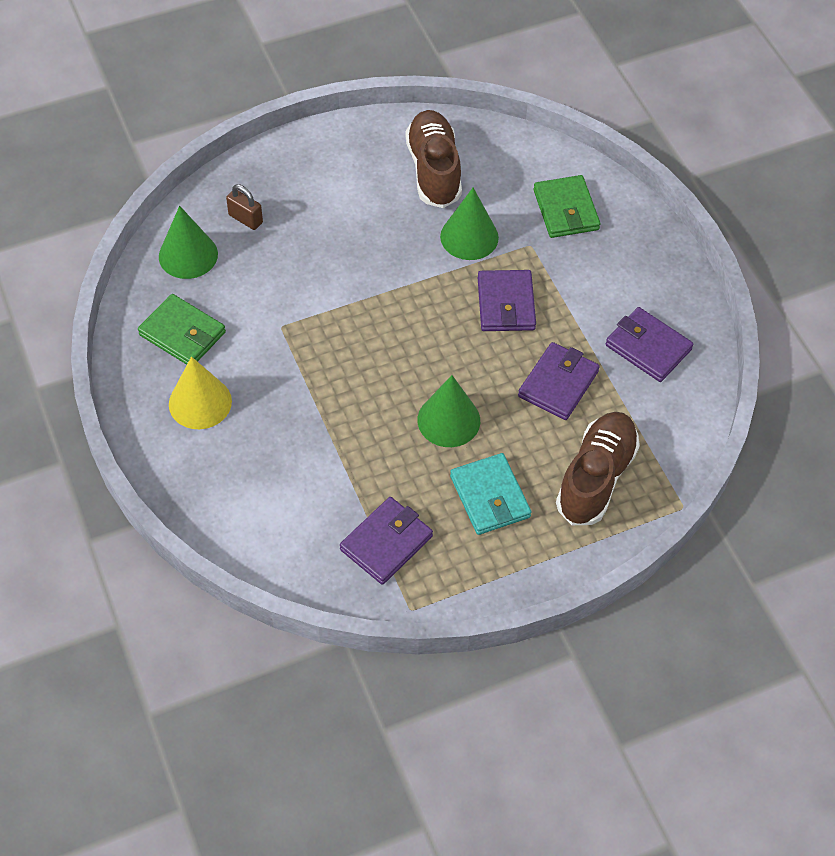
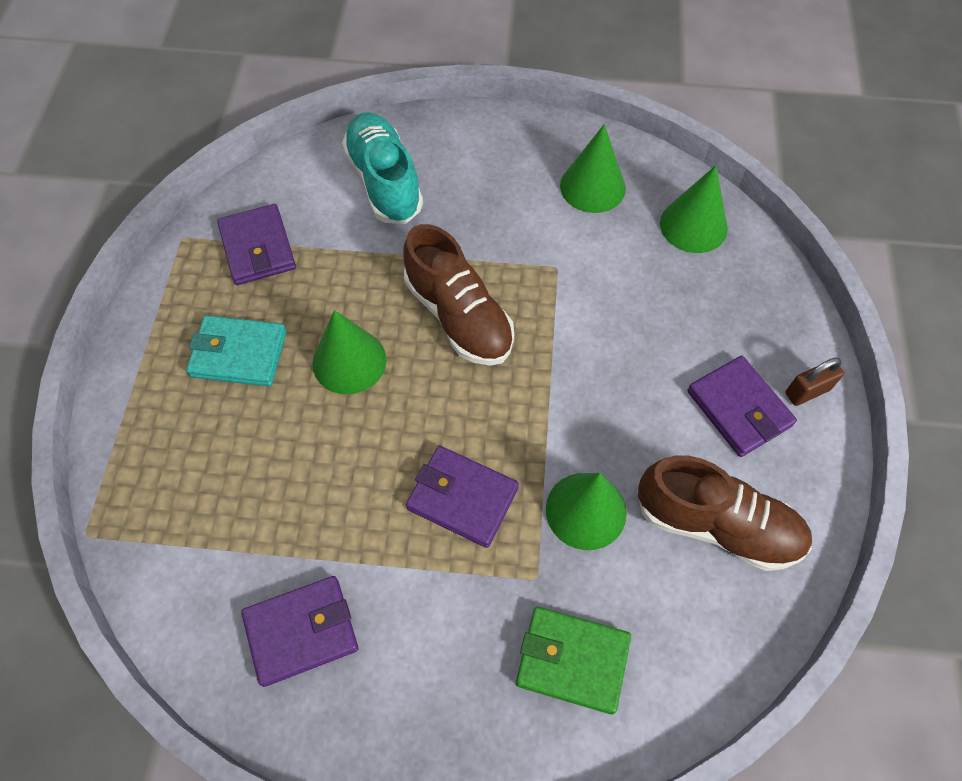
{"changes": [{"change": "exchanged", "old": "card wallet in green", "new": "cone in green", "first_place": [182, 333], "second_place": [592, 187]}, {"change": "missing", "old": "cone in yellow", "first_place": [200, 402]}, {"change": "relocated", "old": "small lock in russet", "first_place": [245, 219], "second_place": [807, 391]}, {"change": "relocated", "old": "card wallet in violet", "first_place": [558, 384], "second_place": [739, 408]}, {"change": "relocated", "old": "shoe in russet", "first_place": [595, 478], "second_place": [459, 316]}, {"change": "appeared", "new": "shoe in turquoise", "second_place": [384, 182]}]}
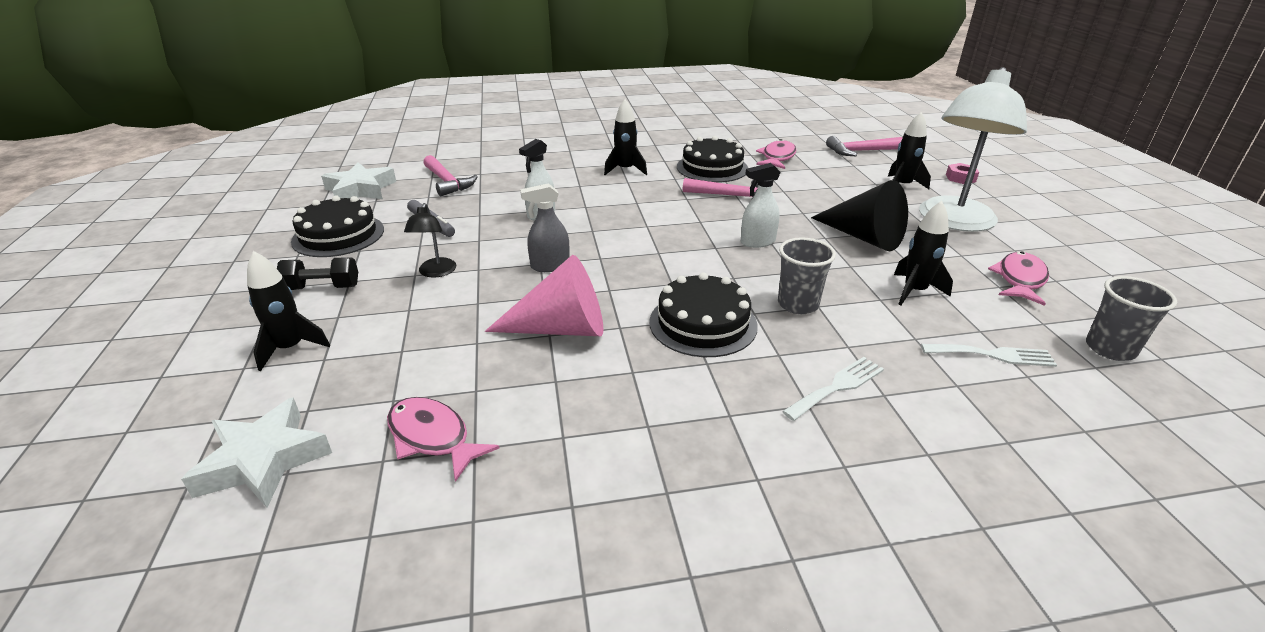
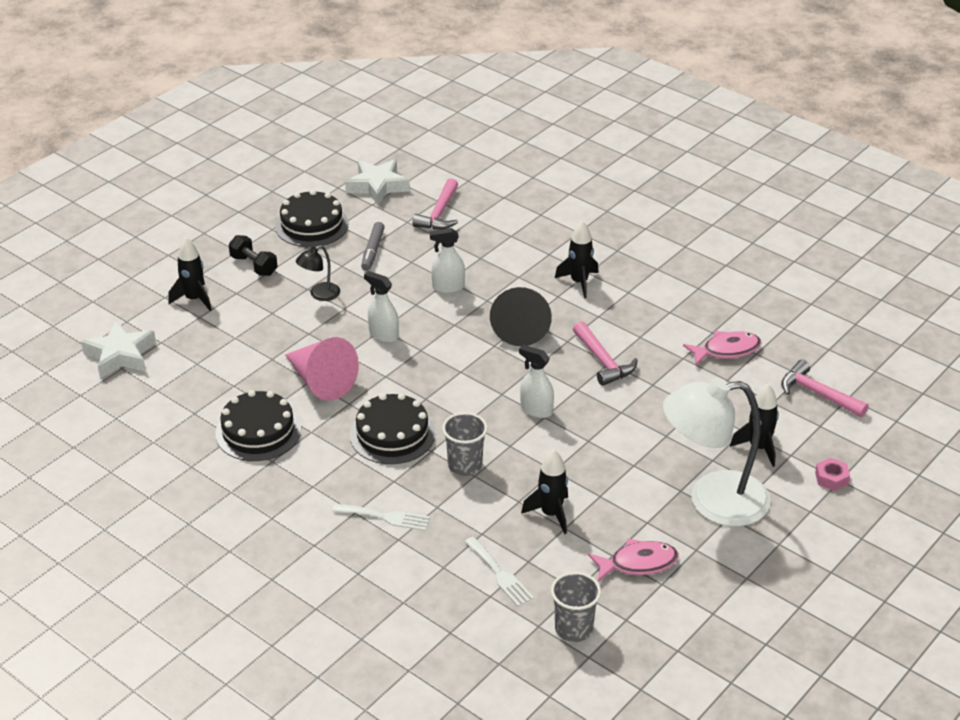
{"changes": [{"change": "missing", "old": "fish in rose-pink", "first_place": [433, 437]}, {"change": "colour", "old": "sprayer in gray", "new": "sprayer in pure white", "first_place": [550, 266], "second_place": [383, 335]}, {"change": "relocated", "old": "gateau in jet-black", "first_place": [712, 168], "second_place": [258, 431]}, {"change": "relocated", "old": "cone in jet-black", "first_place": [863, 237], "second_place": [521, 326]}]}
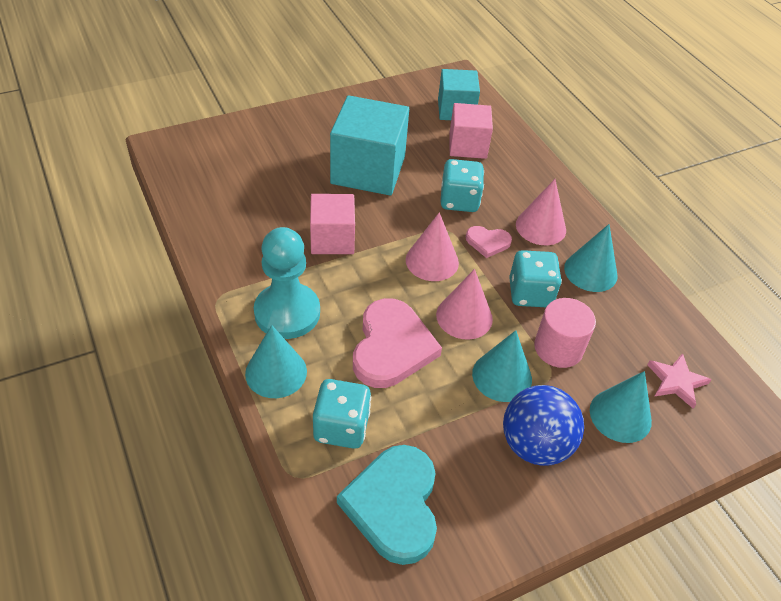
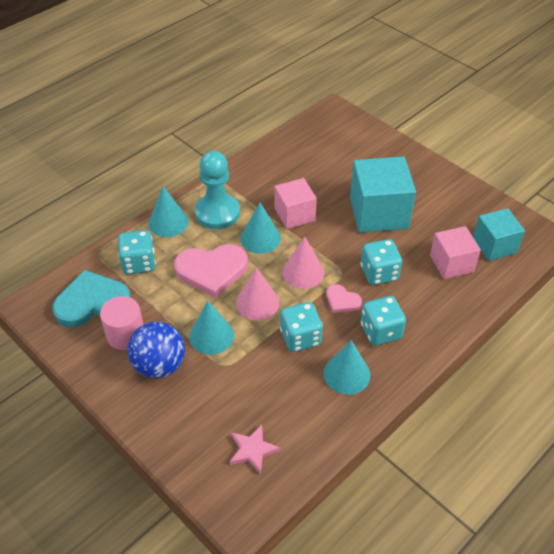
{"changes": [{"change": "spun", "old": "heart shape in rose-pink", "first_place": [487, 242], "second_place": [342, 300], "degrees": -45}, {"change": "exchanged", "old": "cone in rose-pink", "new": "die in turquoise", "first_place": [540, 227], "second_place": [380, 331]}, {"change": "relocated", "old": "solid cylinder in rose-pink", "first_place": [558, 348], "second_place": [125, 334]}, {"change": "relocated", "old": "cone in turquoise", "first_place": [620, 415], "second_place": [260, 238]}]}
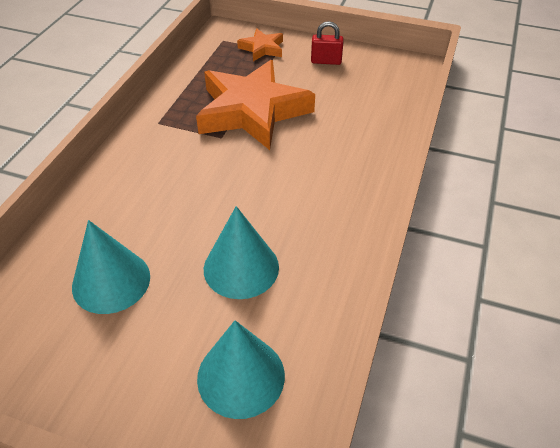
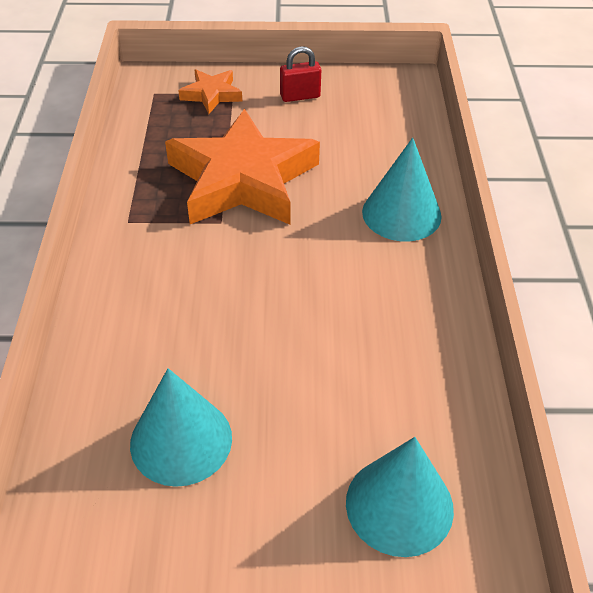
{"changes": [{"change": "relocated", "old": "cone in turquoise", "first_place": [241, 267], "second_place": [401, 213]}]}
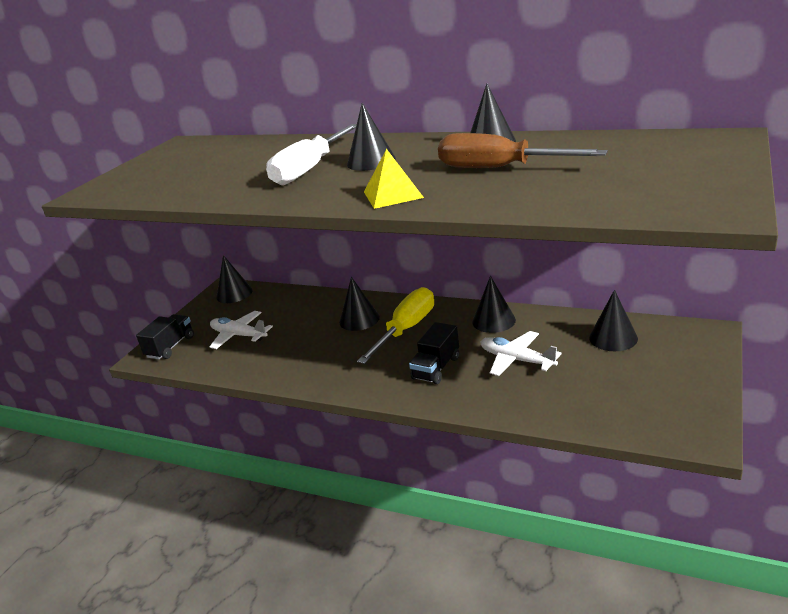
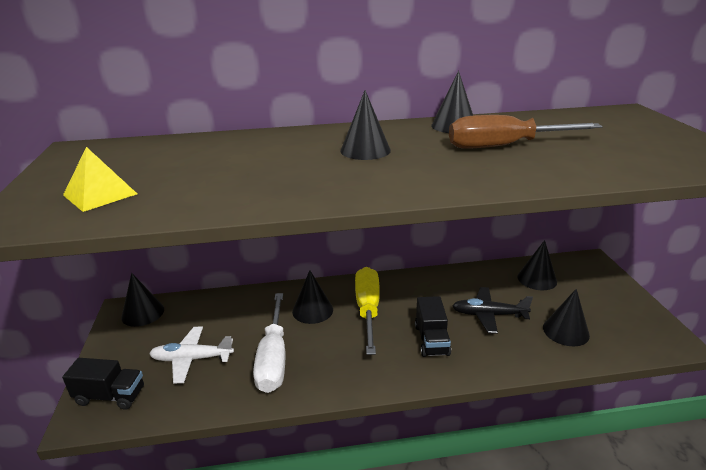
{"changes": [{"change": "spun", "old": "lorry in jet-black", "first_place": [170, 347], "second_place": [110, 396], "degrees": 105}, {"change": "relocated", "old": "screwdriver in pure white", "first_place": [310, 169], "second_place": [273, 358]}, {"change": "relocated", "old": "pyramid shape in yellow", "first_place": [392, 194], "second_place": [100, 194]}, {"change": "relocated", "old": "cone in jet-black", "first_place": [493, 321], "second_place": [566, 331]}, {"change": "colour", "old": "aeroplane in pure white", "new": "aeroplane in jet-black", "first_place": [516, 360], "second_place": [488, 315]}]}
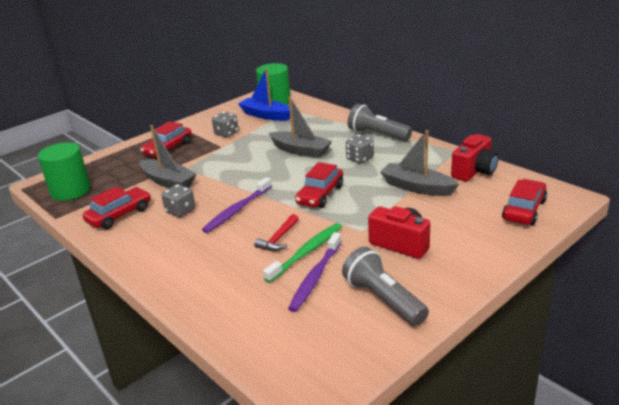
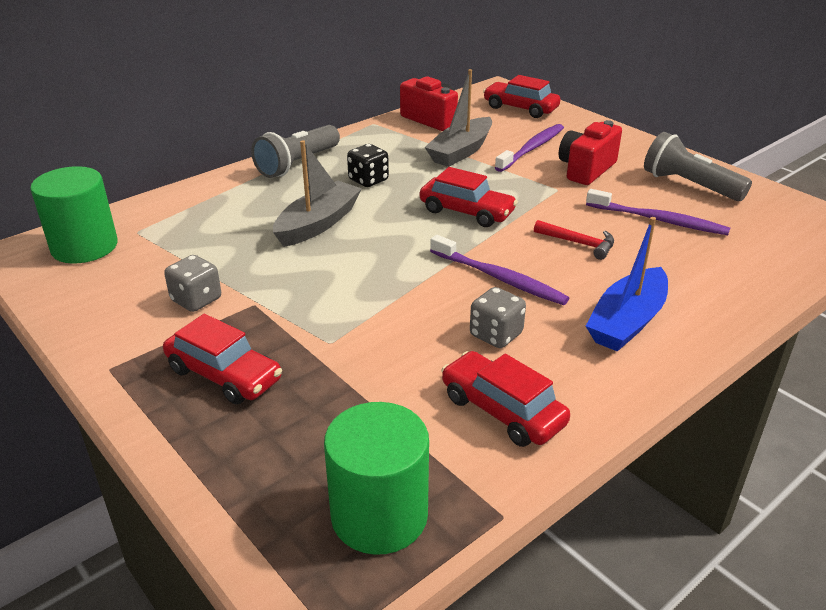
{"changes": [{"change": "missing", "old": "toy boat in gray", "first_place": [168, 181]}, {"change": "relocated", "old": "toy boat in blue", "first_place": [266, 115], "second_place": [627, 322]}, {"change": "missing", "old": "toothbrush in green", "first_place": [307, 252]}, {"change": "spun", "old": "pocket torch in gray", "first_place": [383, 299], "second_place": [689, 185], "degrees": 75}, {"change": "colour", "old": "die in gray", "new": "die in jet-black", "first_place": [360, 159], "second_place": [368, 180]}, {"change": "appeared", "new": "toothbrush in violet", "second_place": [532, 148]}]}
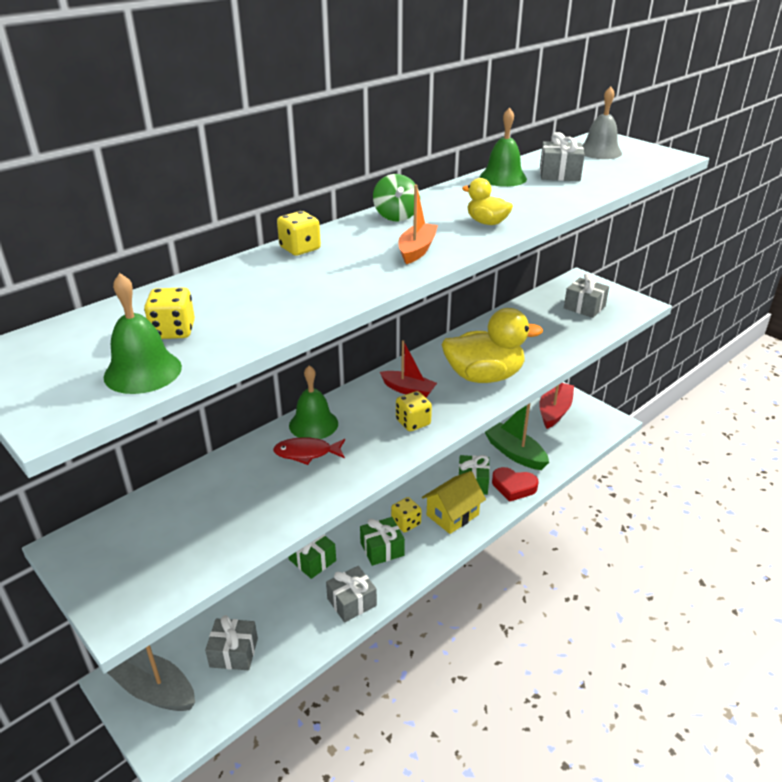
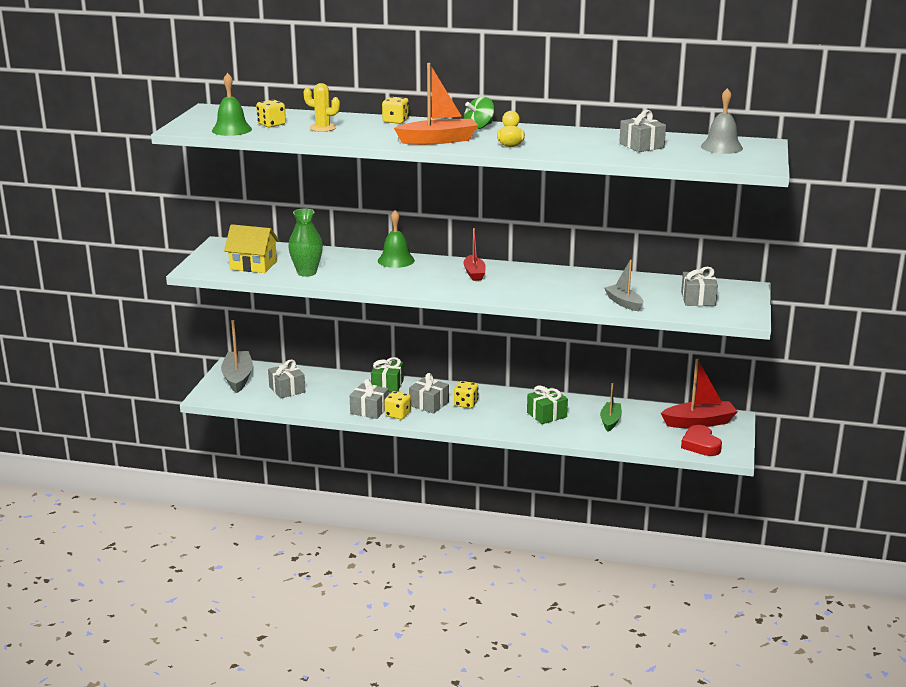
{"changes": [{"change": "missing", "old": "fish in red", "first_place": [306, 453]}, {"change": "colour", "old": "wrapped gift in green", "new": "wrapped gift in gray", "first_place": [382, 549], "second_place": [429, 404]}, {"change": "relocated", "old": "die in yellow", "first_place": [413, 422], "second_place": [397, 414]}, {"change": "size", "old": "toy boat in bright orange", "first_place": [417, 250], "second_place": [438, 140], "factor": 1.58}, {"change": "relocated", "old": "house in yellow", "first_place": [452, 515], "second_place": [253, 265]}, {"change": "missing", "old": "duck in yellow", "first_place": [484, 376]}, {"change": "missing", "old": "hand bell in green", "first_place": [503, 178]}, {"change": "size", "old": "toy boat in green", "first_place": [514, 453], "second_place": [610, 421], "factor": 0.63}, {"change": "relocated", "old": "heart shape in red", "first_place": [513, 487], "second_place": [700, 445]}, {"change": "appeared", "new": "tall vase in green", "second_place": [307, 272]}, {"change": "appeared", "new": "saguaro cactus in yellow", "second_place": [322, 128]}, {"change": "appeared", "new": "toy boat in gray", "second_place": [624, 303]}]}
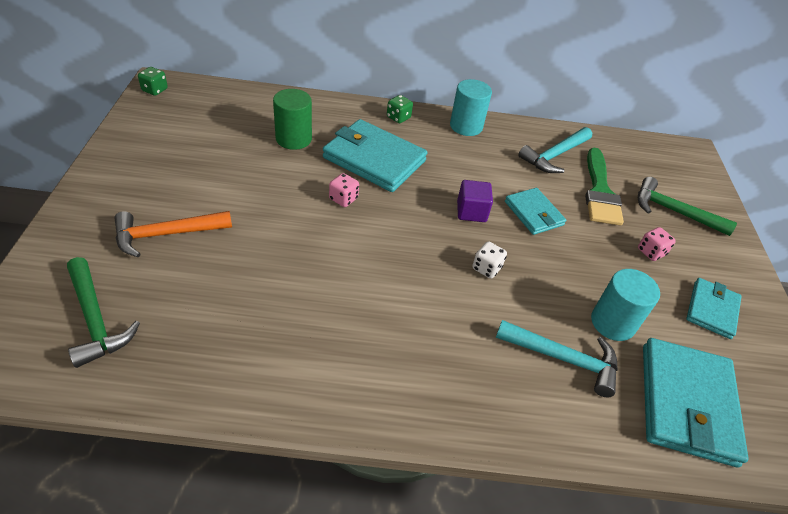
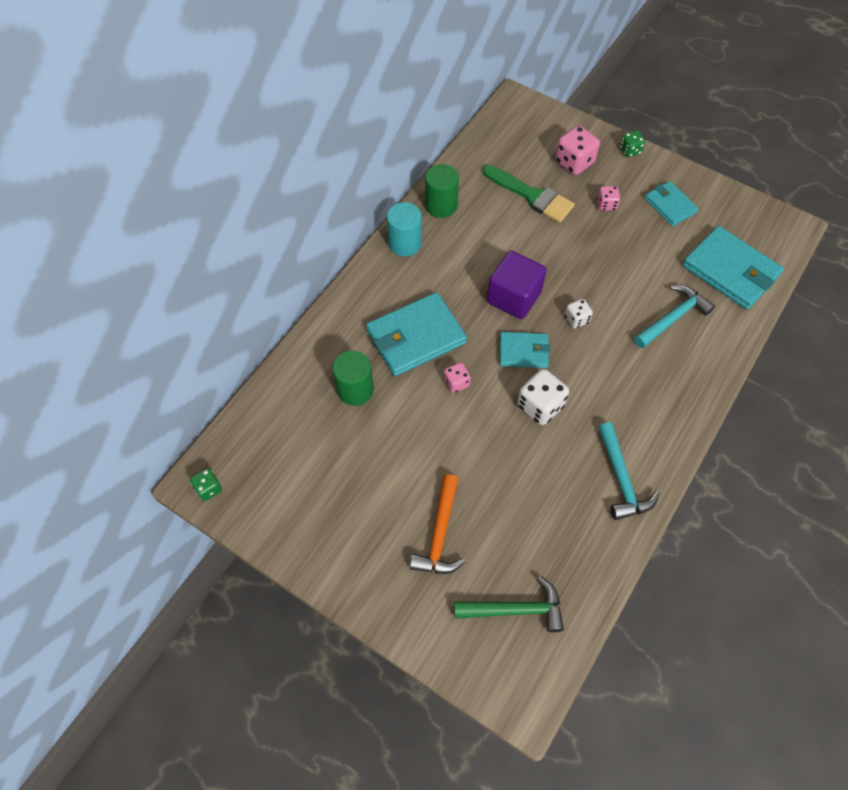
{"changes": [{"change": "relocated", "old": "die in green", "first_place": [398, 117], "second_place": [630, 150]}, {"change": "size", "old": "solid cube in violet", "first_place": [471, 212], "second_place": [513, 297], "factor": 1.63}, {"change": "relocated", "old": "card wallet in turquoise", "first_place": [533, 213], "second_place": [523, 351]}, {"change": "relocated", "old": "carpenter's hammer in turquoise", "first_place": [554, 156], "second_place": [621, 479]}, {"change": "missing", "old": "solid cylinder in turquoise", "first_place": [612, 323]}, {"change": "exchanged", "old": "carpenter's hammer in green", "new": "die in rose-pink", "first_place": [673, 211], "second_place": [574, 162]}, {"change": "appeared", "new": "solid cylinder in green", "second_place": [441, 205]}, {"change": "appeared", "new": "die in pure white", "second_place": [540, 406]}]}
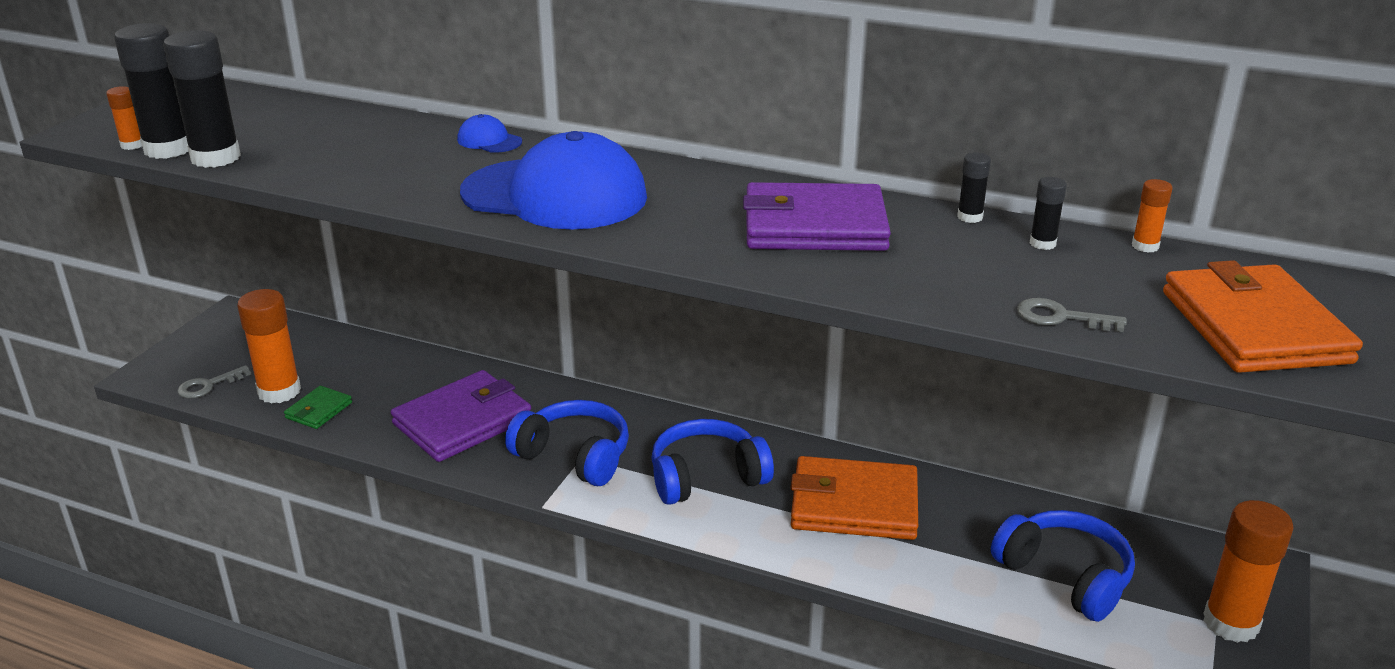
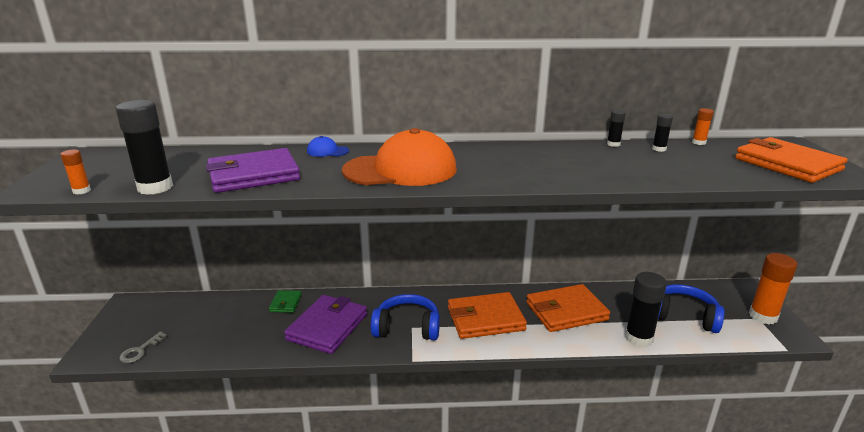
{"changes": [{"change": "relocated", "old": "stick of glue in jet-black", "first_place": [168, 149], "second_place": [639, 338]}, {"change": "missing", "old": "stick of glue in bright orange", "first_place": [279, 391]}, {"change": "relocated", "old": "card wallet in green", "first_place": [318, 410], "second_place": [285, 303]}, {"change": "colour", "old": "peaked cap in blue", "new": "peaked cap in bright orange", "first_place": [555, 195], "second_place": [400, 170]}, {"change": "exchanged", "old": "headphones in blue", "new": "card wallet in bright orange", "first_place": [706, 477], "second_place": [485, 319]}, {"change": "relocated", "old": "card wallet in violet", "first_place": [814, 226], "second_place": [253, 175]}, {"change": "missing", "old": "door key in gray", "first_place": [1061, 317]}]}
